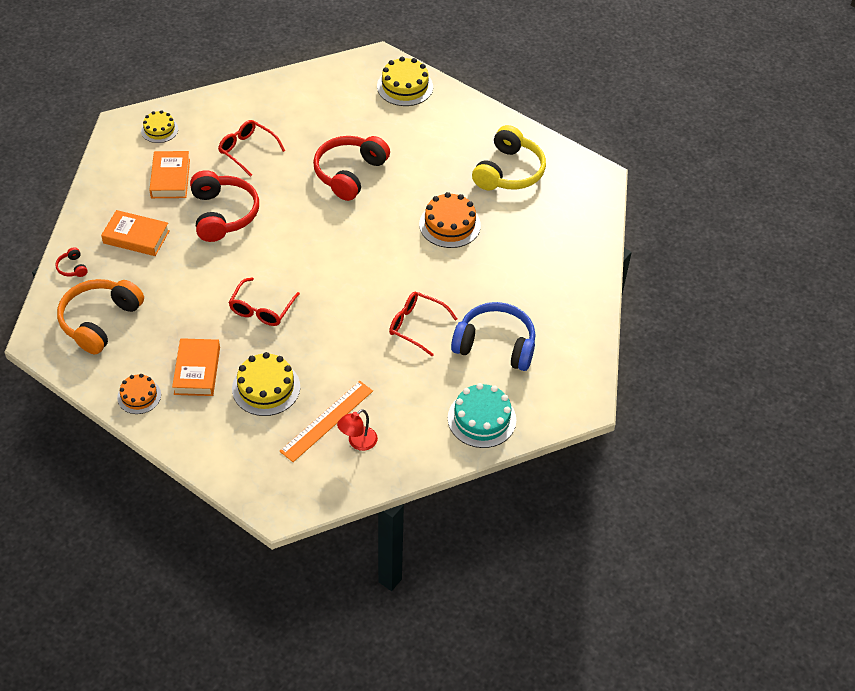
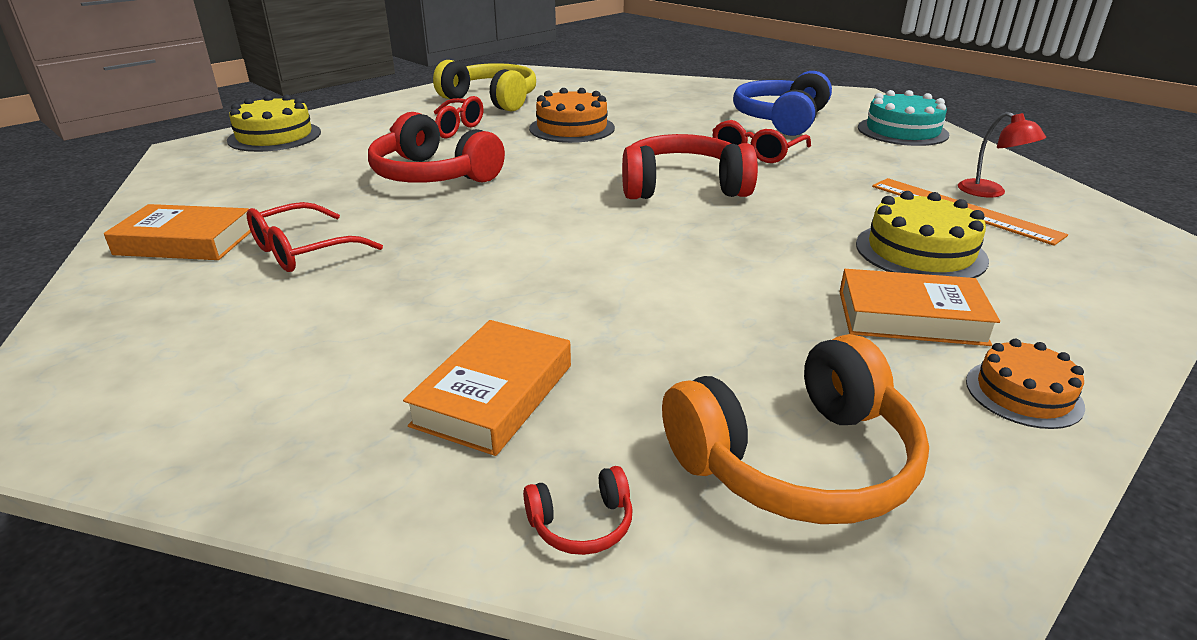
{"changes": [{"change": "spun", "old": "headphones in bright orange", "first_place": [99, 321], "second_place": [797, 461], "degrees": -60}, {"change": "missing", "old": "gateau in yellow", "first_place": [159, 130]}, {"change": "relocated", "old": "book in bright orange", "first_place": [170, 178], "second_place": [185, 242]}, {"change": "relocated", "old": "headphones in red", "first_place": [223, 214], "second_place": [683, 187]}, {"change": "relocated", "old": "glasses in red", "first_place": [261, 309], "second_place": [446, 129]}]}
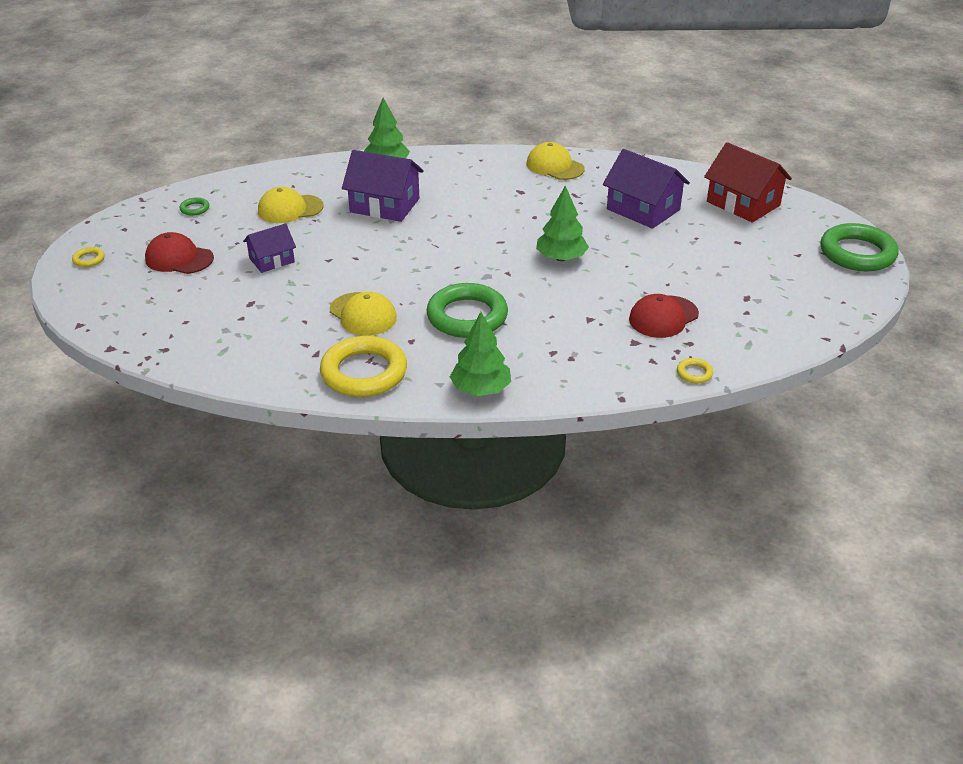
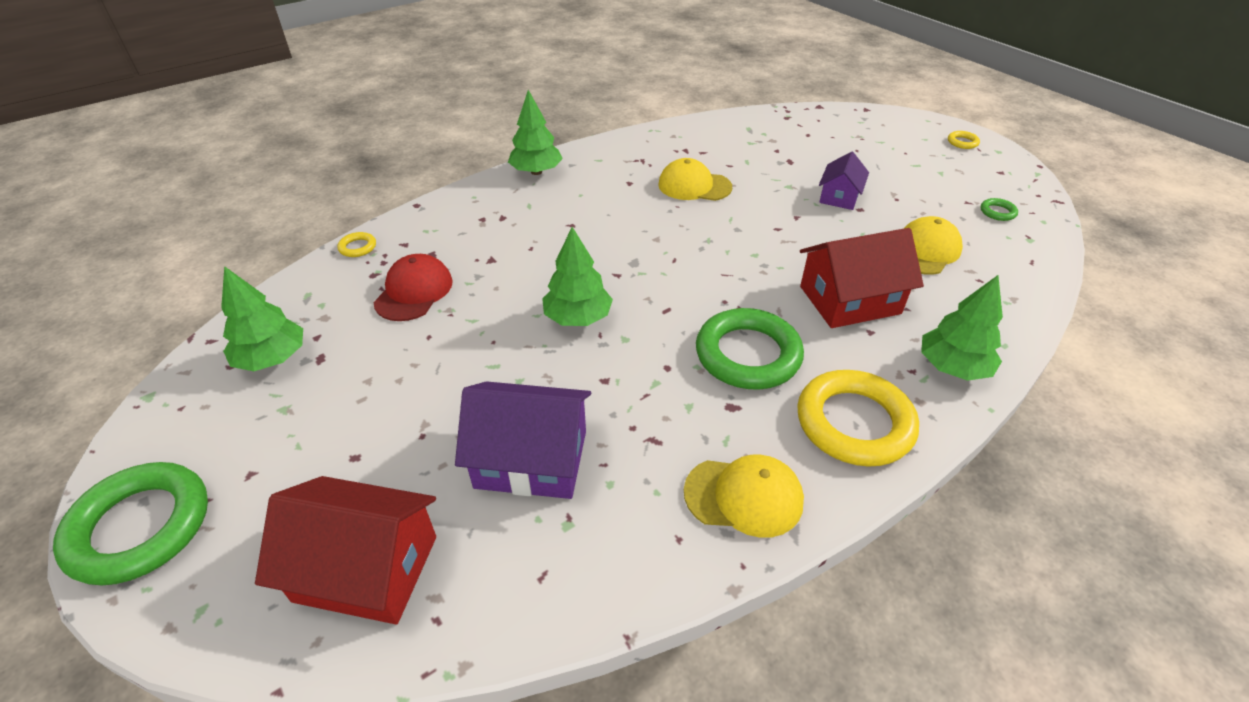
{"changes": [{"change": "missing", "old": "peaked cap in red", "first_place": [179, 258]}, {"change": "relocated", "old": "ring in yellow", "first_place": [364, 372], "second_place": [854, 423]}, {"change": "colour", "old": "house in violet", "new": "house in red", "first_place": [384, 205], "second_place": [849, 300]}, {"change": "relocated", "old": "ring in green", "first_place": [467, 316], "second_place": [747, 355]}, {"change": "appeared", "new": "tree in green", "second_place": [272, 359]}]}
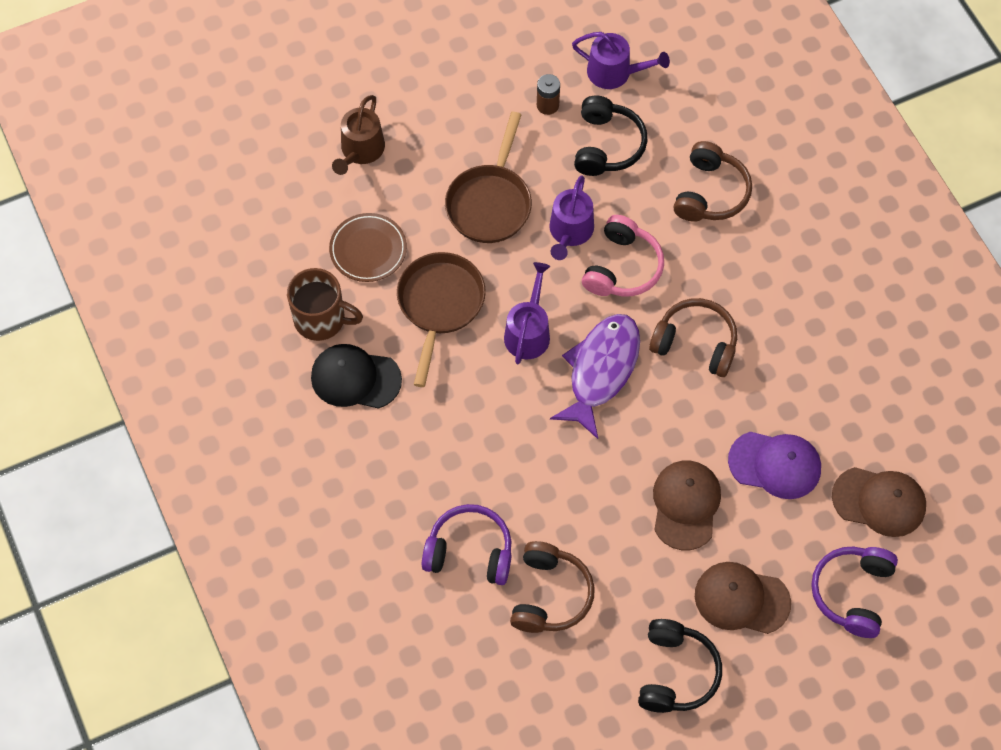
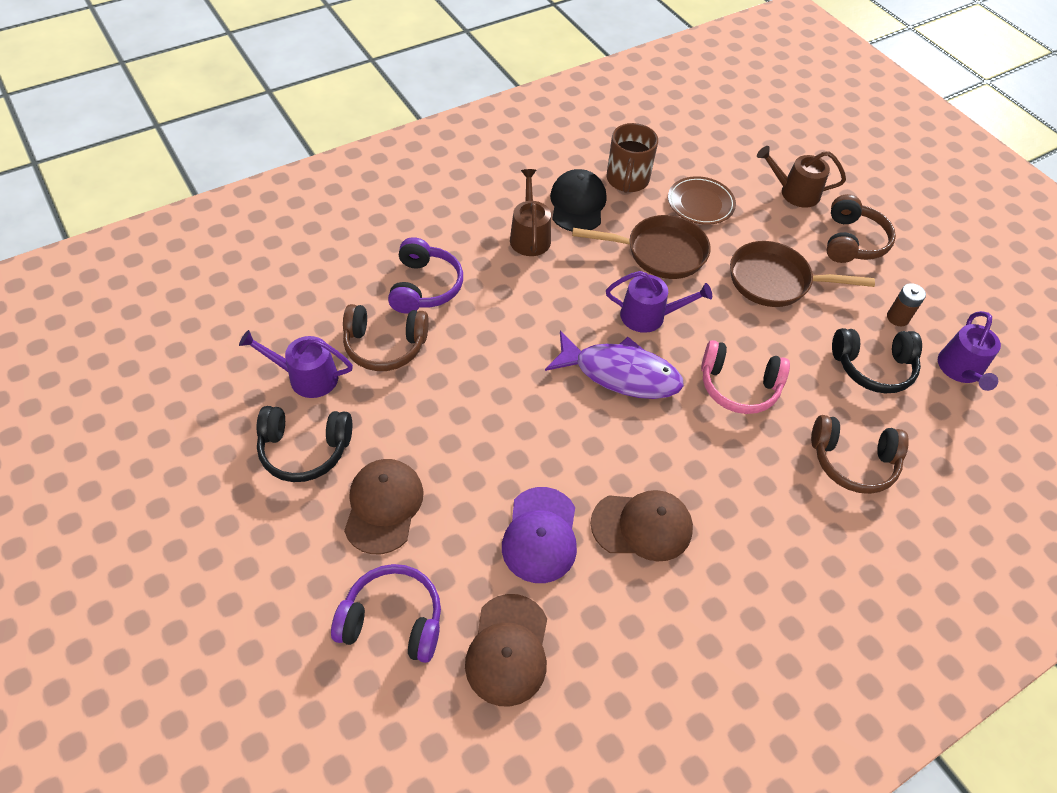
{"changes": [{"change": "relocated", "old": "sprinkling can in violet", "first_place": [570, 232], "second_place": [307, 377]}, {"change": "relocated", "old": "headphones in russet", "first_place": [695, 343], "second_place": [852, 241]}, {"change": "relocated", "old": "peaked cap in russet", "first_place": [686, 505], "second_place": [642, 526]}, {"change": "appeared", "new": "sprinkling can in russet", "second_place": [529, 236]}]}
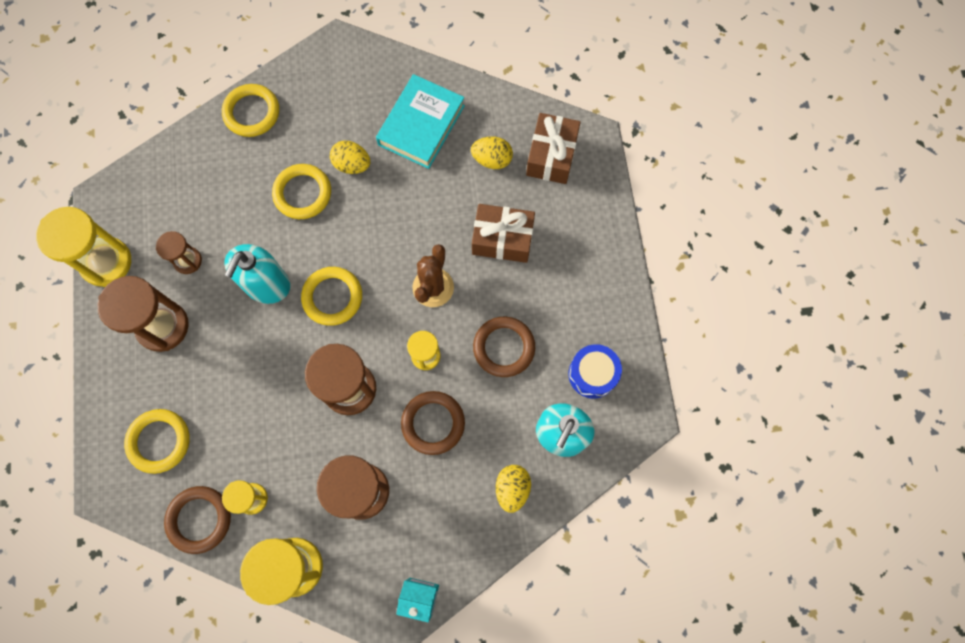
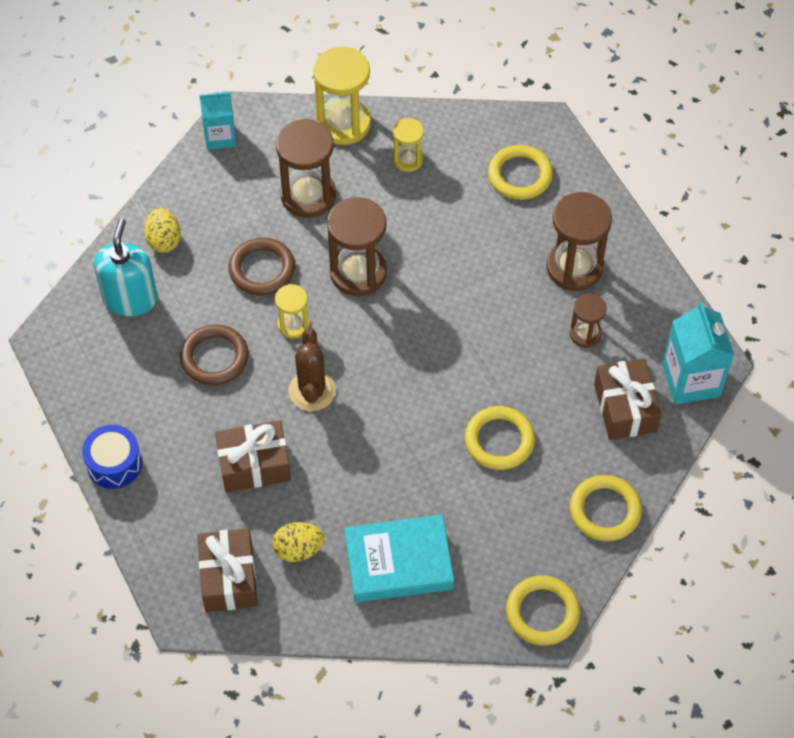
{"changes": [{"change": "missing", "old": "sandglass in yellow", "first_place": [106, 262]}, {"change": "missing", "old": "ring in russet", "first_place": [199, 519]}, {"change": "missing", "old": "soap dispenser in turquoise", "first_place": [267, 285]}, {"change": "relocated", "old": "ring in yellow", "first_place": [332, 297], "second_place": [542, 612]}, {"change": "missing", "old": "toy egg in yellow", "first_place": [352, 165]}, {"change": "spun", "old": "book in turquoise", "first_place": [421, 125], "second_place": [399, 563], "degrees": 75}, {"change": "relocated", "old": "toy drum in blue", "first_place": [592, 374], "second_place": [114, 464]}, {"change": "appeared", "new": "wrapped gift in russet", "second_place": [625, 408]}, {"change": "appeared", "new": "carton in turquoise", "second_place": [691, 380]}]}
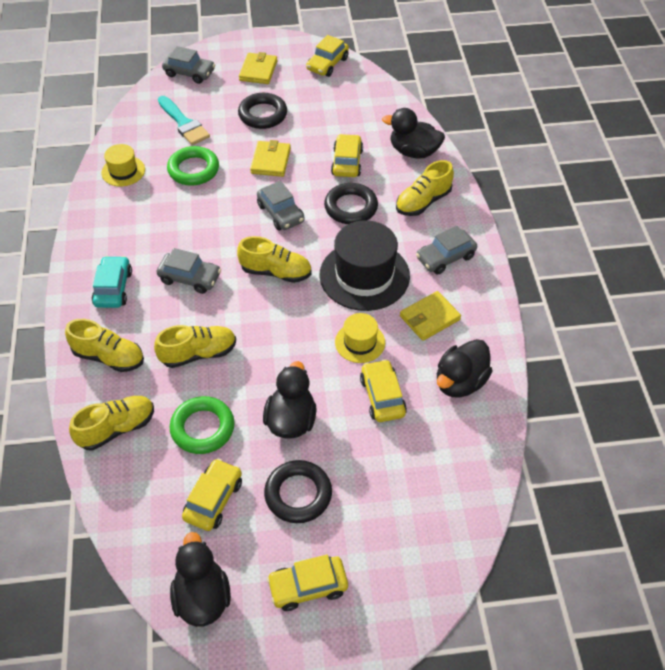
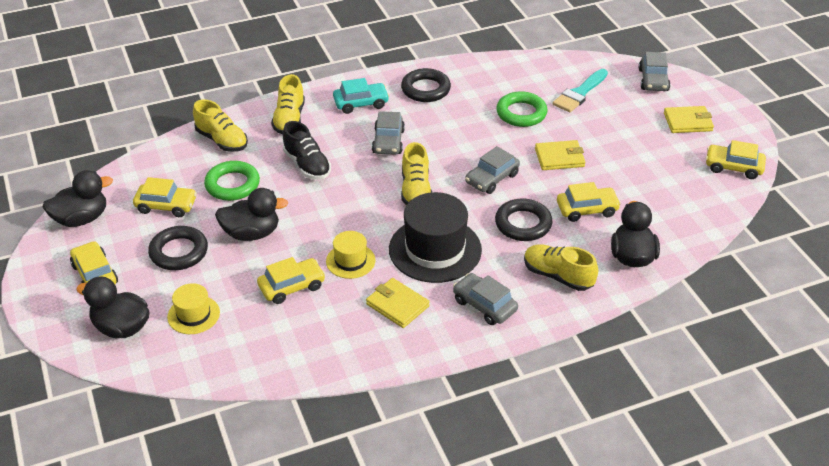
{"changes": [{"change": "relocated", "old": "tall hat in yellow", "first_place": [123, 171], "second_place": [193, 315]}, {"change": "colour", "old": "shoe in yellow", "new": "shoe in jet-black", "first_place": [198, 354], "second_place": [307, 165]}, {"change": "relocated", "old": "ring in jet-black", "first_place": [263, 114], "second_place": [425, 89]}, {"change": "relocated", "old": "duck in jet-black", "first_place": [460, 382], "second_place": [121, 327]}]}
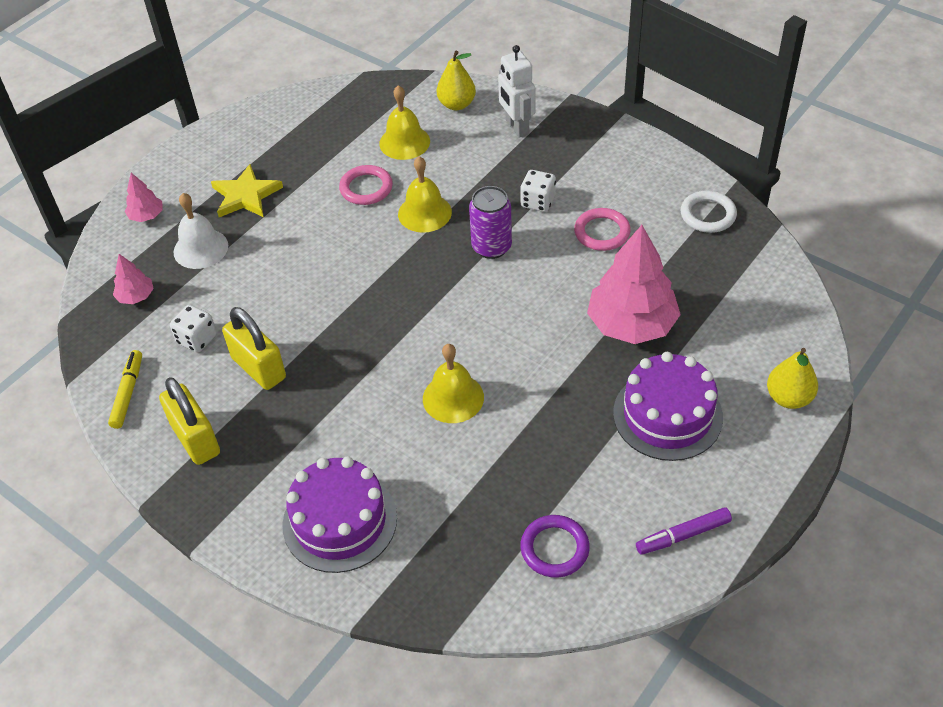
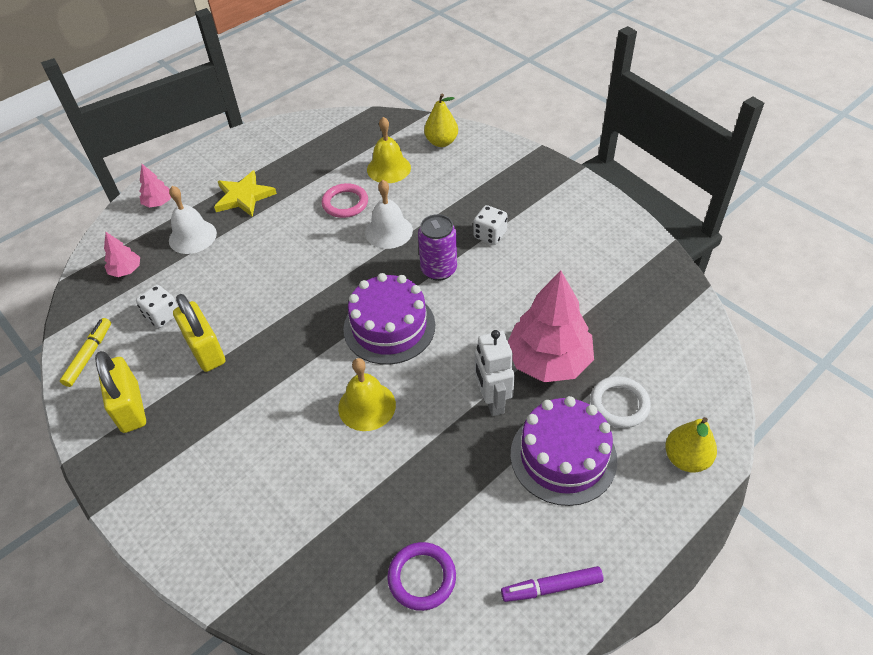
{"changes": [{"change": "relocated", "old": "gateau in violet", "first_place": [339, 521], "second_place": [389, 327]}, {"change": "colour", "old": "hand bell in yellow", "new": "hand bell in pure white", "first_place": [424, 213], "second_place": [388, 231]}, {"change": "relocated", "old": "toy robot in pure white", "first_place": [516, 127], "second_place": [492, 401]}, {"change": "missing", "old": "ring in rose-pink", "first_place": [602, 232]}, {"change": "relocated", "old": "ring in pure white", "first_place": [708, 215], "second_place": [619, 404]}]}
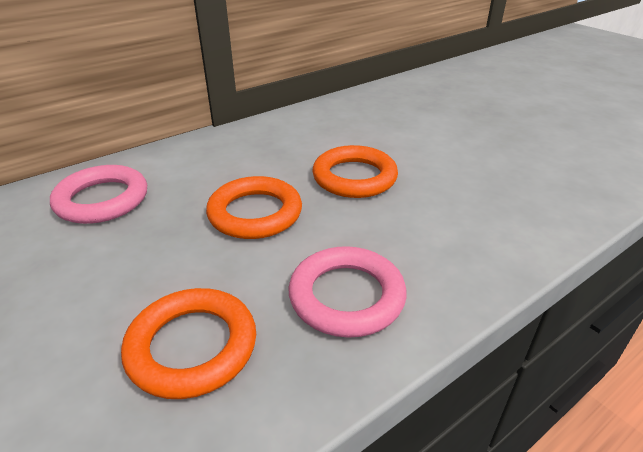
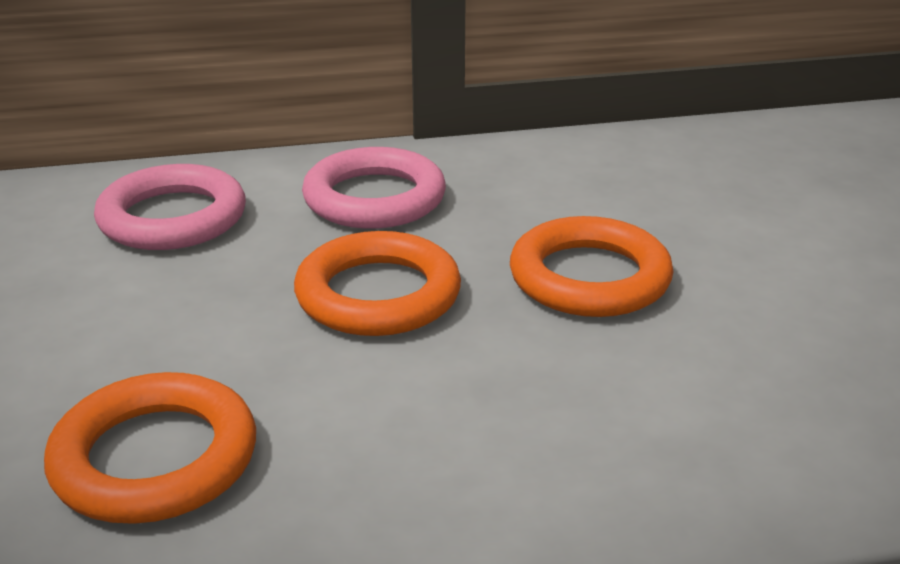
{"changes": [{"change": "relocated", "old": "ring in rose-pink", "first_place": [346, 296], "second_place": [374, 198]}]}
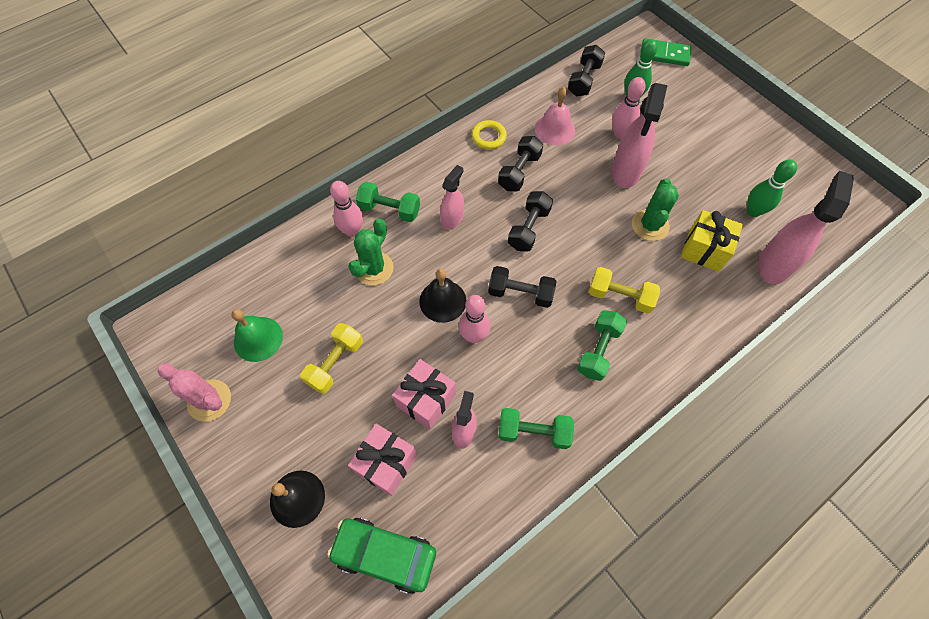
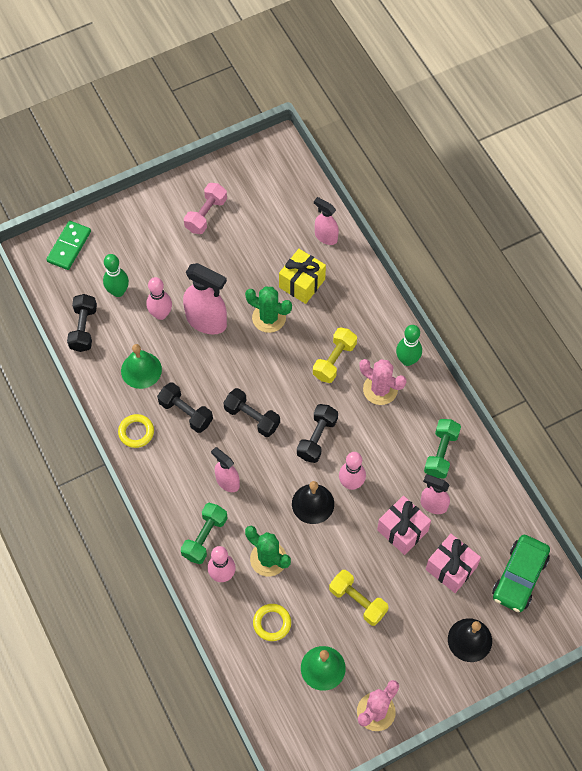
{"changes": [{"change": "colour", "old": "hand bell in rose-pink", "new": "hand bell in green", "first_place": [554, 129], "second_place": [141, 370]}, {"change": "spun", "old": "free weight in jet-black", "first_place": [584, 80], "second_place": [83, 328], "degrees": 60}, {"change": "exchanged", "old": "free weight in green", "new": "saguaro cactus in rose-pink", "first_place": [598, 350], "second_place": [380, 389]}, {"change": "relocated", "old": "skittle in green", "first_place": [753, 211], "second_place": [407, 360]}, {"change": "size", "old": "sprayer in rose-pink", "first_place": [774, 264], "second_place": [326, 237], "factor": 0.6}, {"change": "appeared", "new": "free weight in rose-pink", "second_place": [206, 215]}, {"change": "appeared", "new": "ring in yellow", "second_place": [272, 623]}]}
